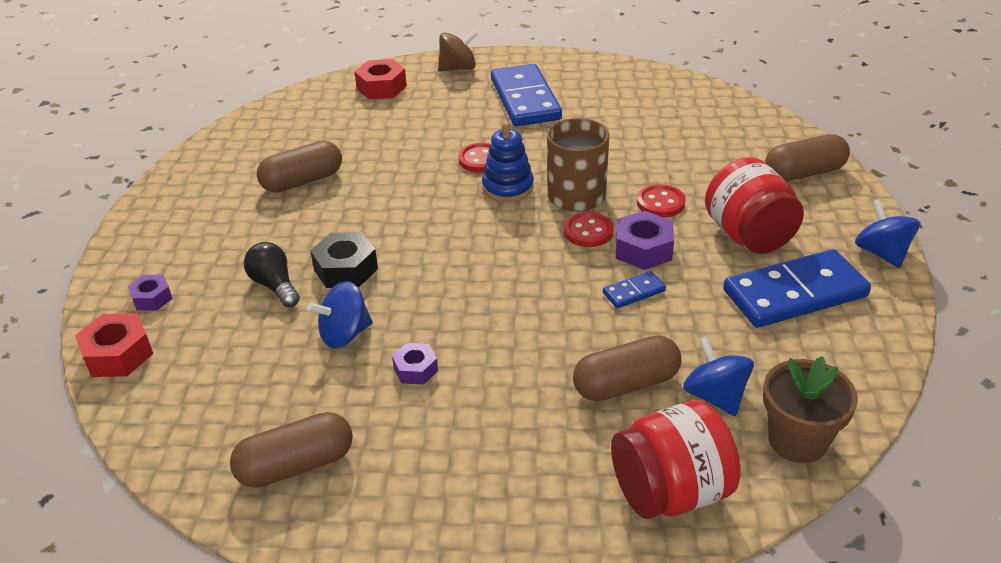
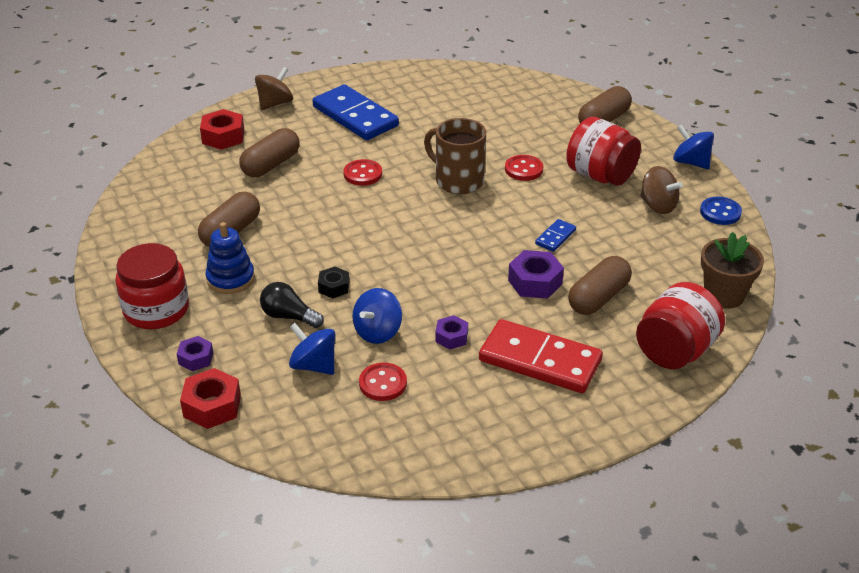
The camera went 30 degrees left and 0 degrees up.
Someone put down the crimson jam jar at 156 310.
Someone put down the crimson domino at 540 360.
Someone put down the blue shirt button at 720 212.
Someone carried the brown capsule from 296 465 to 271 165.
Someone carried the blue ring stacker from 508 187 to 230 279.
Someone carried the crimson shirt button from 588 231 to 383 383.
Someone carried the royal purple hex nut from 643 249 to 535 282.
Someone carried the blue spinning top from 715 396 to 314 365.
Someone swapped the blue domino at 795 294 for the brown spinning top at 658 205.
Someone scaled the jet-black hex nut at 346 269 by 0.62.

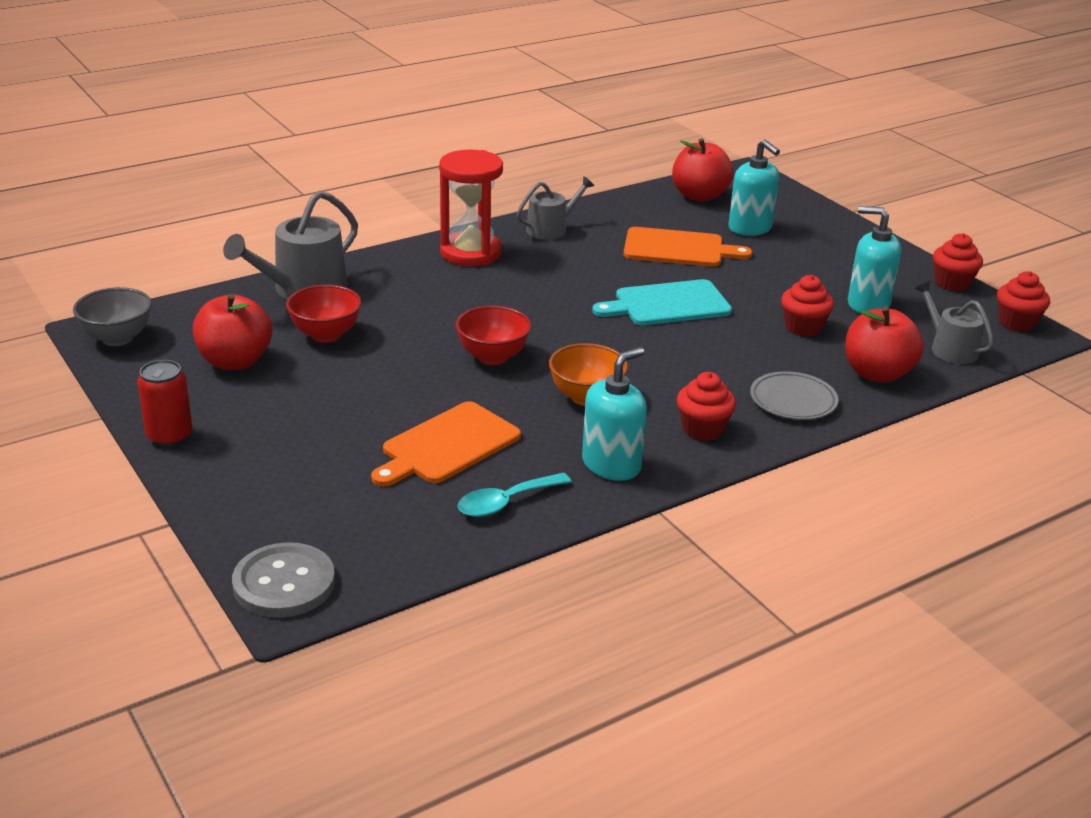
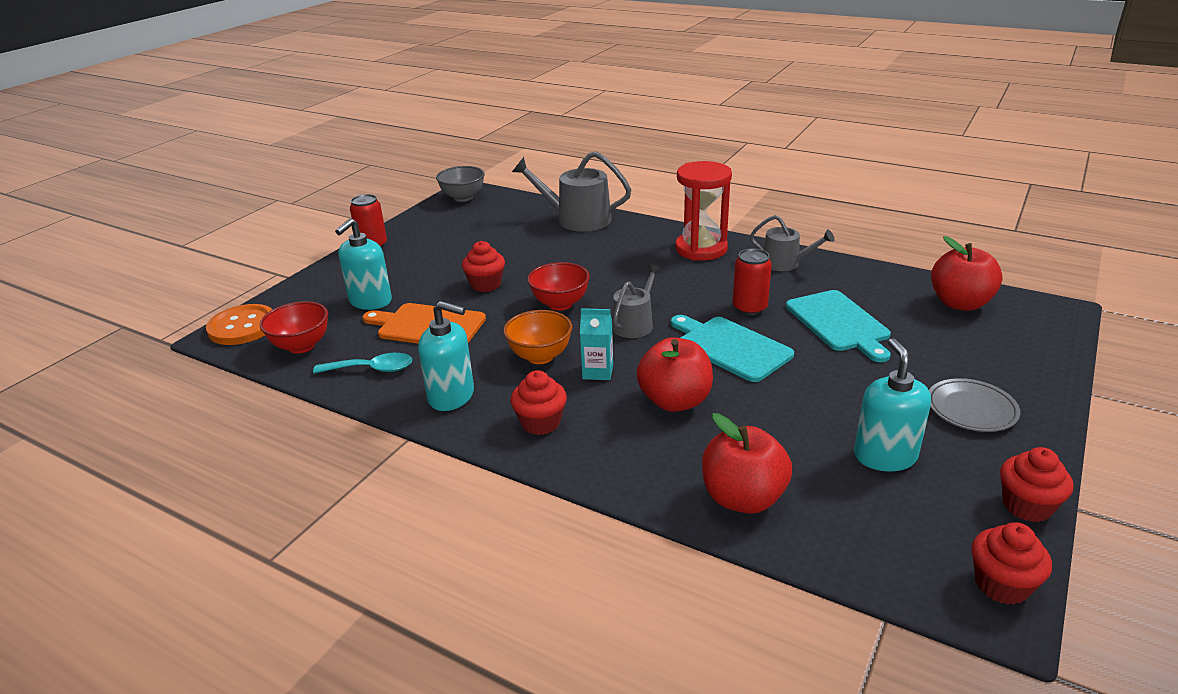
The camera went 65 degrees right and 0 degrees up.
Someone put down the teal juice carton at 597 372.
Someone put down the crimson soda can at 749 308.
Someone carried the crimson apple from 235 361 to 675 401.
Someone carried the crimson deep dish from 325 335 to 301 346.
Someone carried the teal soap dispenser from 750 228 to 370 301.
Someone carried the ash-grey plate from 793 400 to 971 409.
Someone carried the crimson muffin from 803 327 to 486 284.
Someone carried the ash-grey sprinkling can from 949 348 to 635 324.
Someone repainted the ash-grey shirt button at 284 583, which became the bright orange shirt button at 242 327.
Someone repainted the bright orange bread board at 678 248, which became the teal bread board at 839 323.
Someone rotated the teal teaspoon at 506 502 by 150 degrees clockwise.

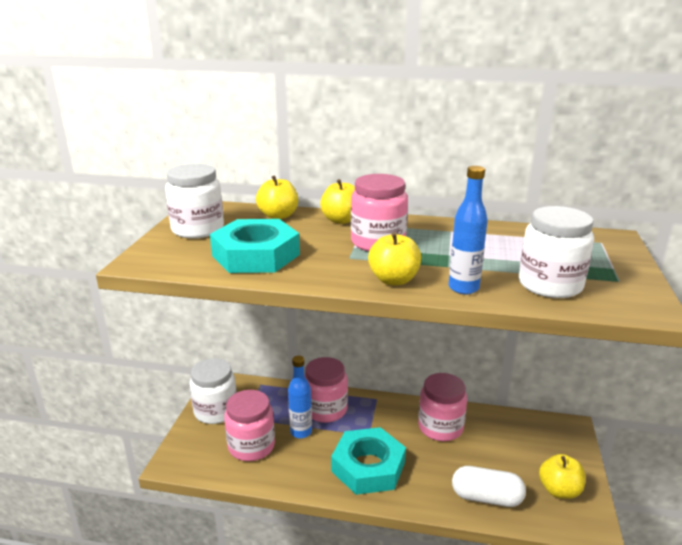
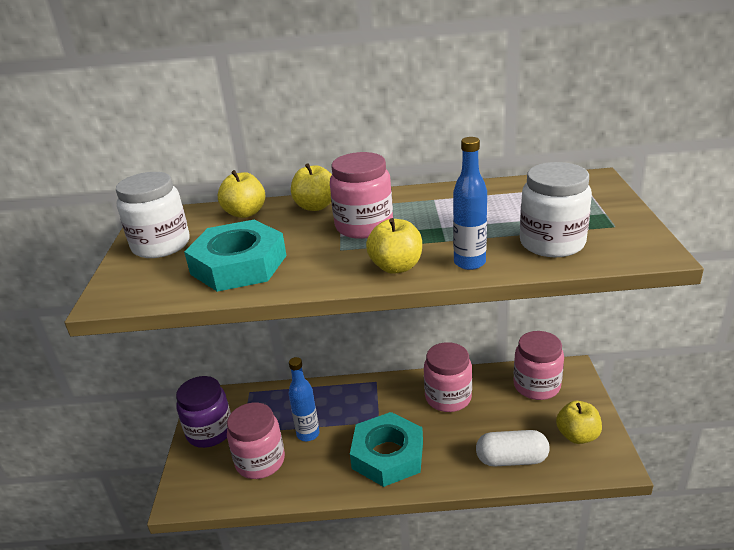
The camera went 10 degrees left and 5 degrees up.
Someone carried the pink jam jar from 325 410 to 536 386.
Someone repainted the white jam jar at 216 411, which became the royal purple jam jar at 210 431.

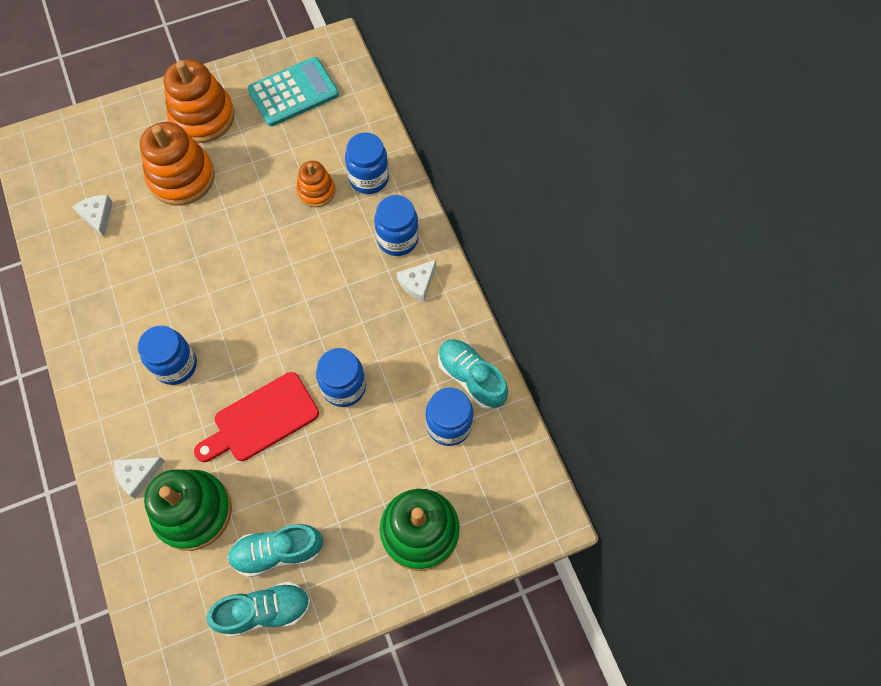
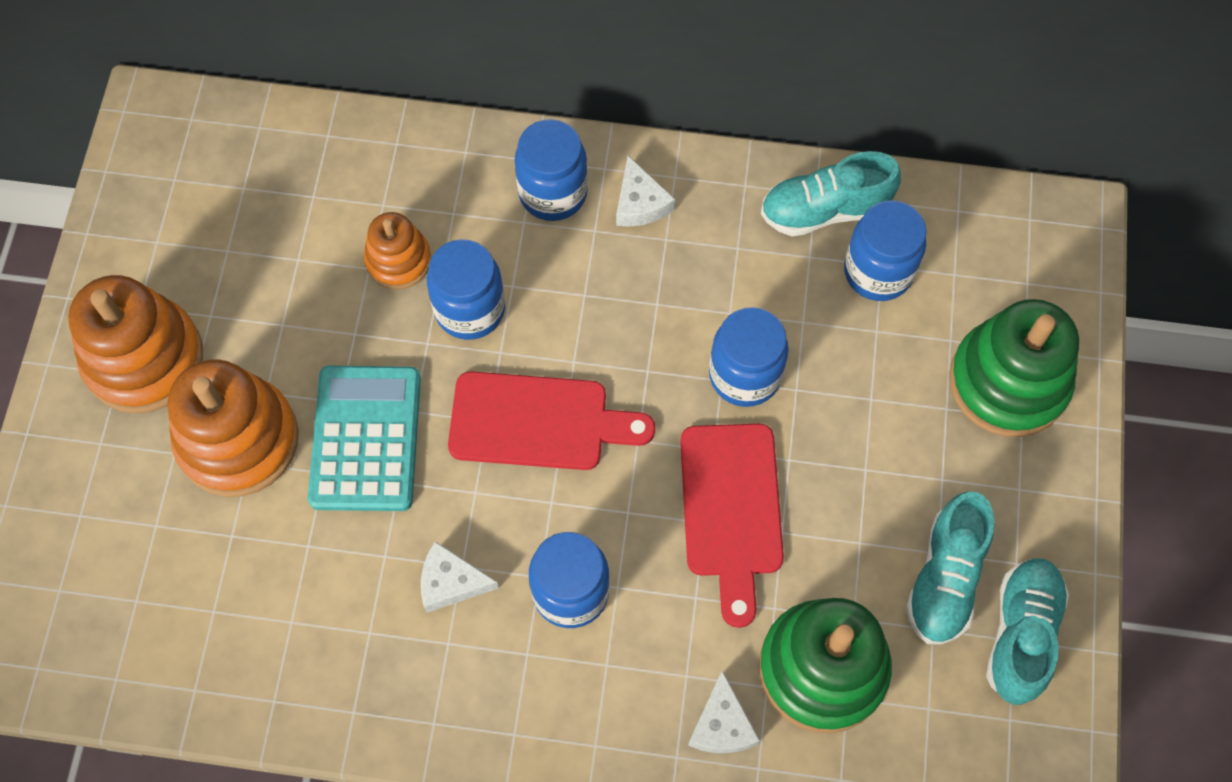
The camera went 60 degrees left and 0 degrees up.
Someone put down the crimson bread board at 538 422.
Someone carried the white piece of cheese from 97 216 to 451 582.
Someone carried the teal pocket calculator from 293 92 to 365 438.
Someone carried the blue jam jar from 369 178 to 470 309.

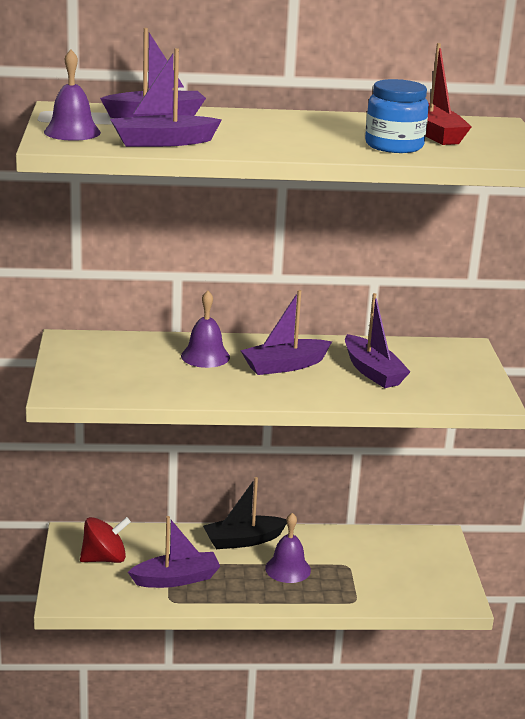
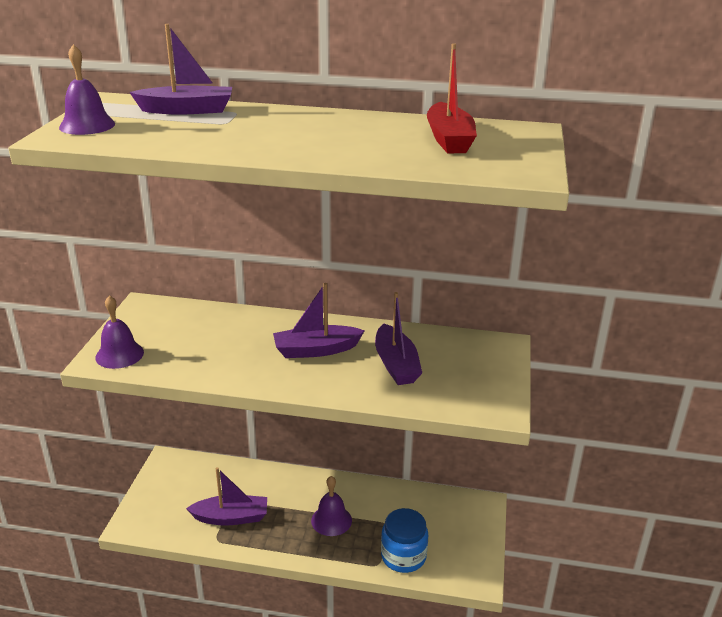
The camera went 15 degrees right and 5 degrees up.
Someone took away the crimson spinning top at 104 558.
Someone took away the royal purple sailboat at 162 142.
Someone took away the jet-black sailboat at 243 540.
Someone carried the royal purple bell from 205 356 to 119 354.
Someone carried the blue jam jar from 394 146 to 403 556.

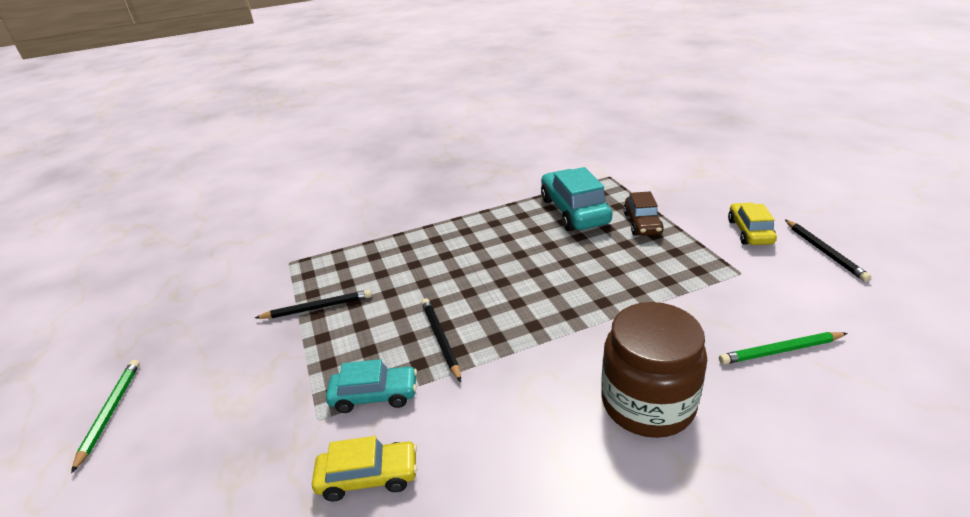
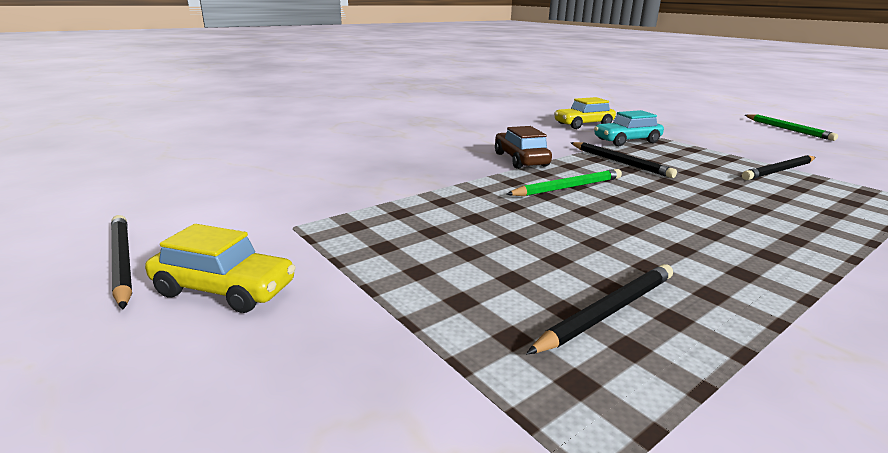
The camera went 160 degrees right and 10 degrees down.
Someone took away the brown jam jar at 647 403.
Someone carried the brown automobile from 642 223 to 520 160.
Someone carried the leaf-green wooden pencil from 780 350 to 567 187.
Someone swapped the teal automobile at 574 211 for the jet-black wooden pencil at 608 311.
Someone rotated the golden automobile at 749 232 by 60 degrees counterclockwise.

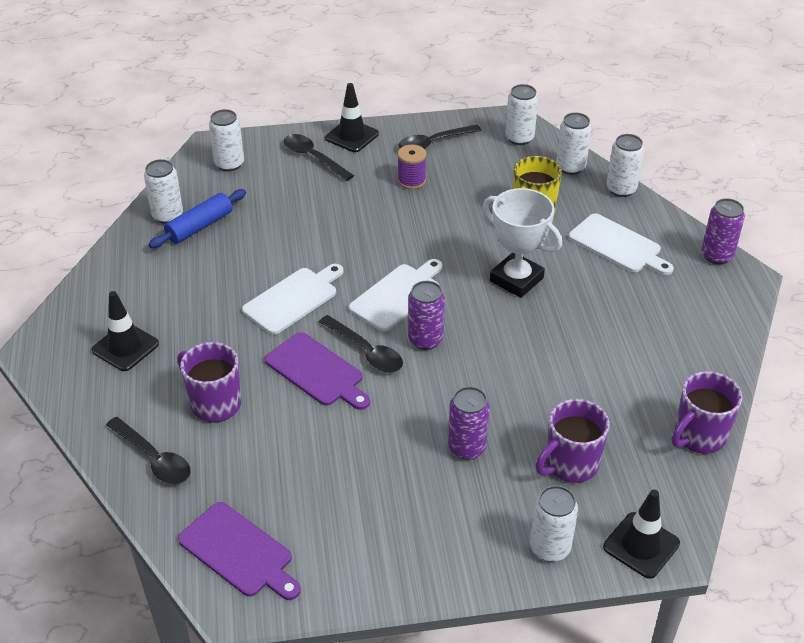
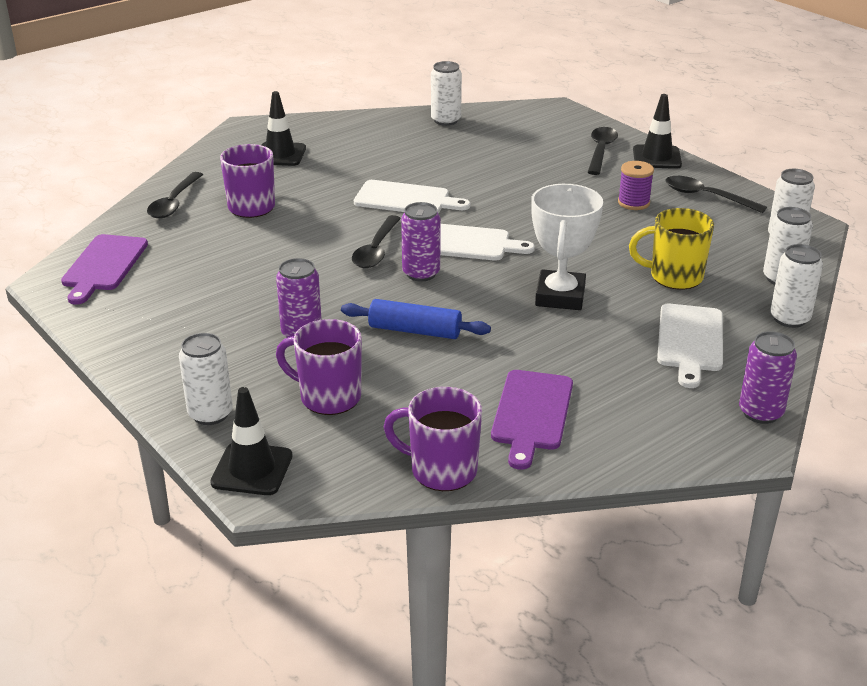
The camera went 60 degrees right and 10 degrees down.
Someone took away the white soda can at 229 164.
Someone carried the blue pastry roller from 199 226 to 415 331.
Someone carried the royal purple bread board from 317 371 to 531 414.

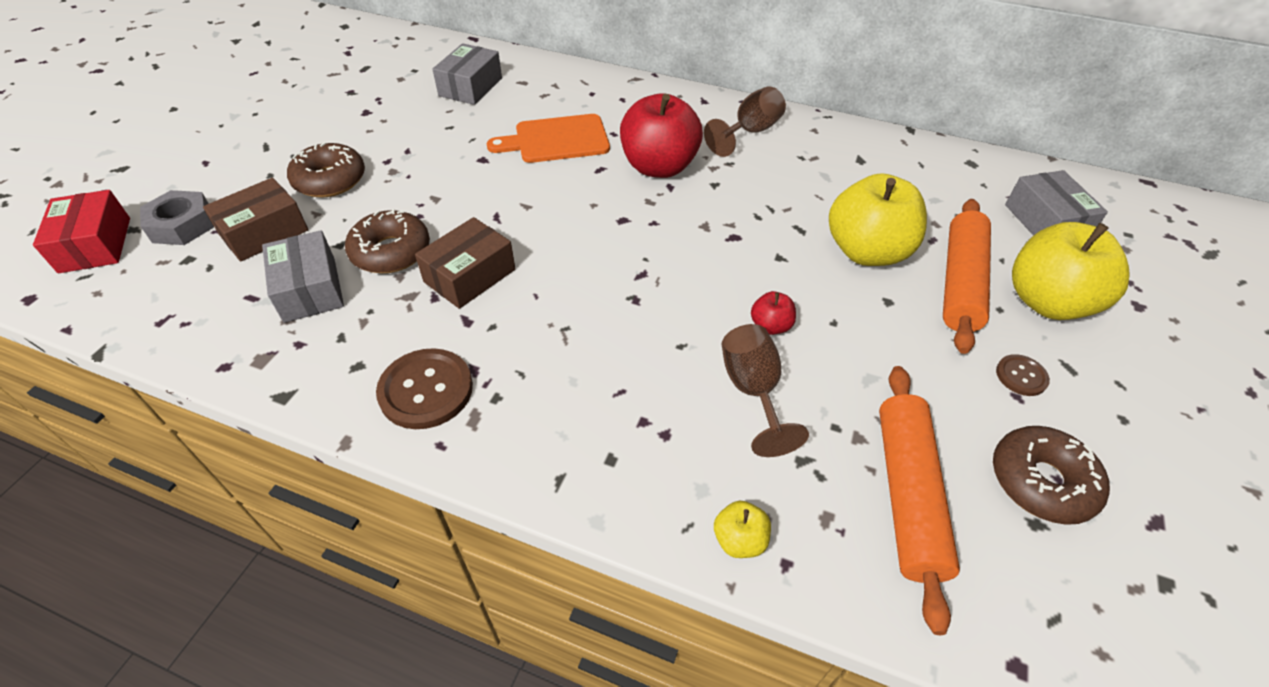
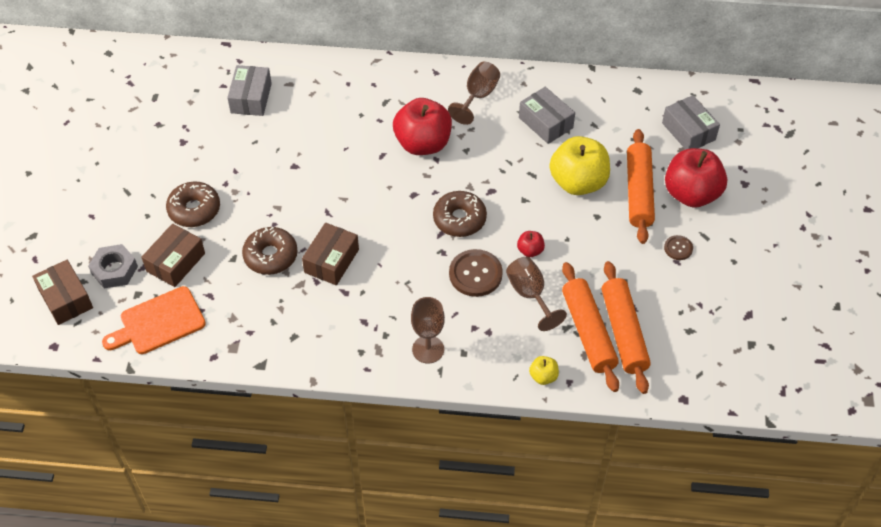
The camera went 15 degrees left and 5 degrees up.
Someone put down the brown goblet at 428 349.
Someone put down the bright orange pastry roller at 588 332.
Someone carried the ash-grey parcel from 310 289 to 545 123.
Someone carried the brown shirt button from 426 390 to 475 274.
Someone carried the bright orange bread board from 556 140 to 158 322.
Someone carried the brown doughnut from 1041 482 to 459 219.
Someone repainted the crimson parcel at 95 245, which became the brown parcel at 66 299.
Someone repainted the golden apple at 1047 302, which became the crimson apple at 691 194.

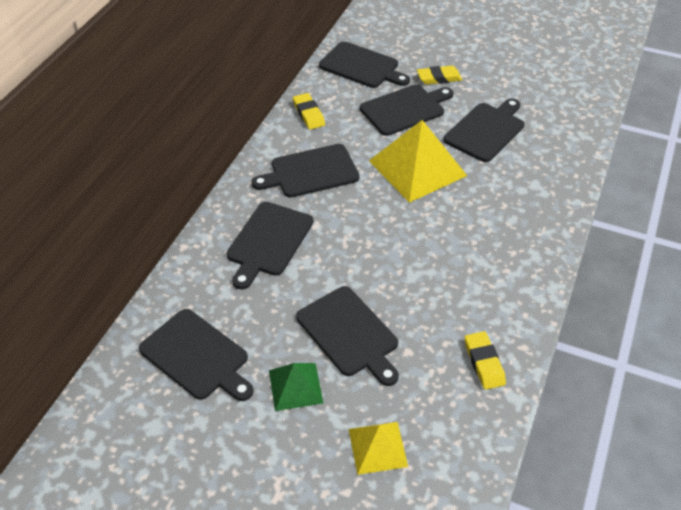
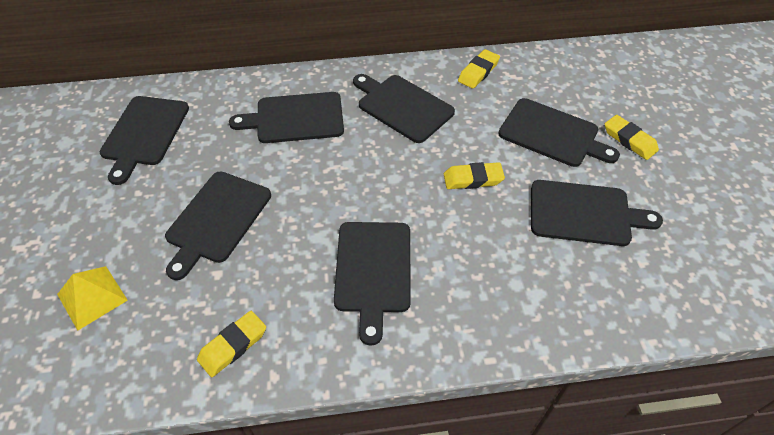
The camera went 60 degrees right and 5 degrees up.
Someone took away the leaf-green pyramid shape at 295 386.
Someone carried the jet-black bread board from 361 66 to 373 271.
Someone swapped the golden pyramid shape at 417 168 for the golden eraser at 473 179.

